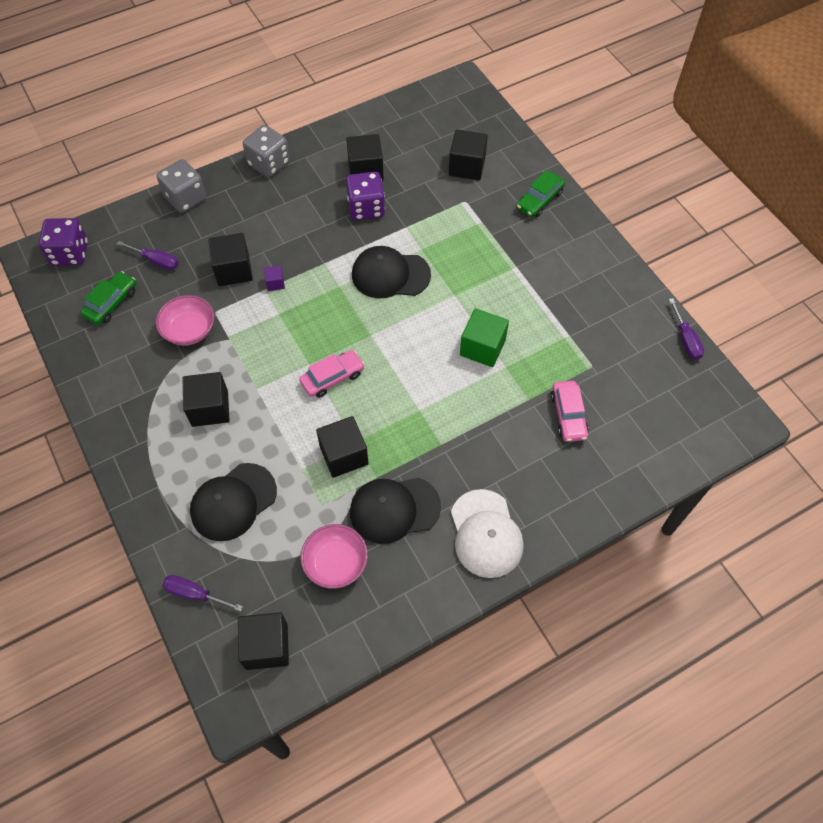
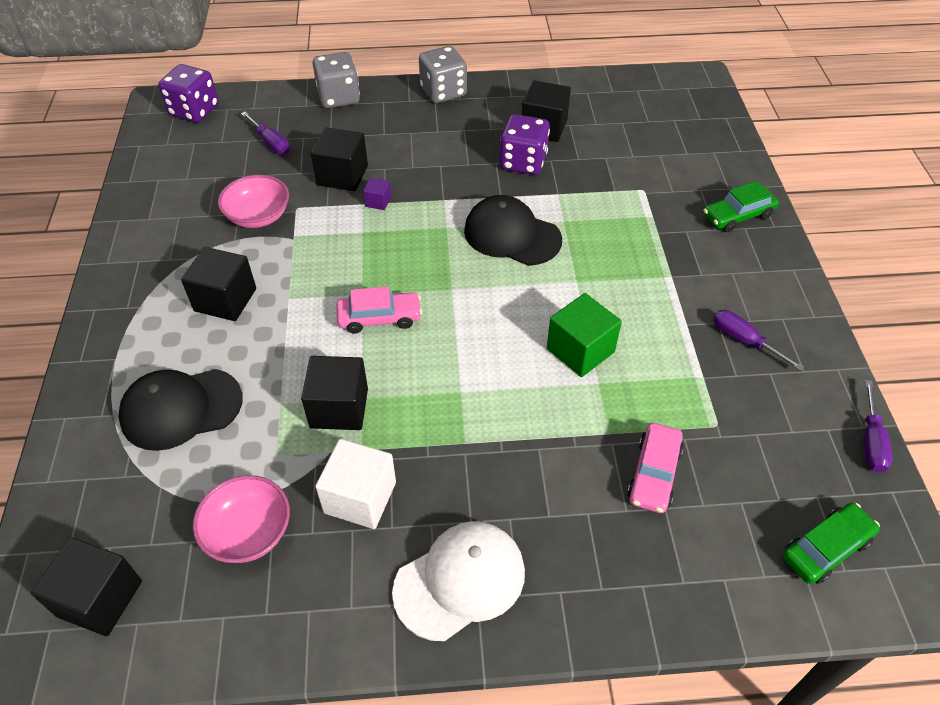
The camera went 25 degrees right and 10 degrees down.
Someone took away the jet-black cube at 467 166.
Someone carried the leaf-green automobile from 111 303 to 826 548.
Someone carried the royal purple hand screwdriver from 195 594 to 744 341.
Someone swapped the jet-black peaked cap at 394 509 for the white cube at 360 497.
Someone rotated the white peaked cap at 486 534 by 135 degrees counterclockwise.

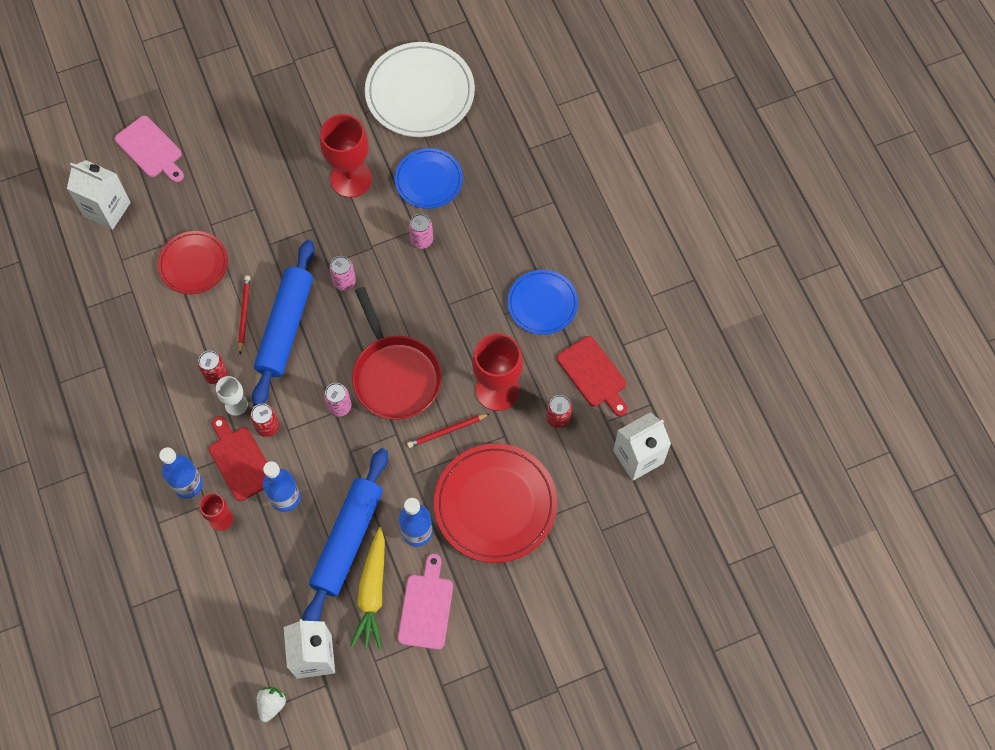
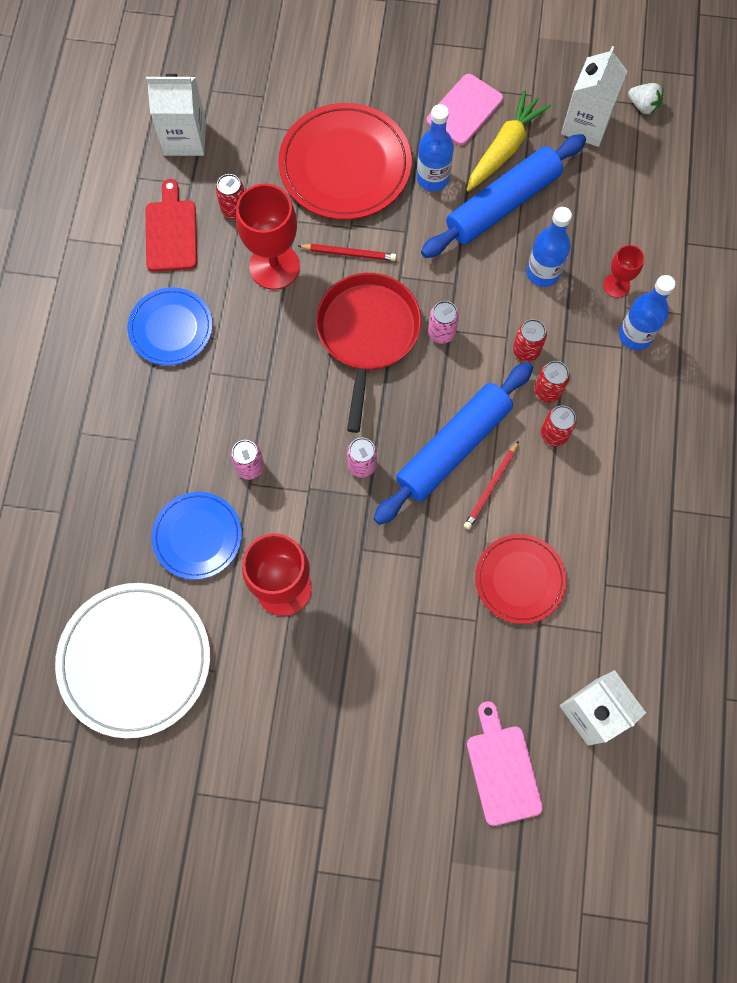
The camera went 150 degrees left and 5 degrees up.
Someone took away the crimson bread board at 240 460.
Someone swapped the white goblet at 236 404 for the crimson soda can at 547 391.
Someone rotated the white berry at 272 704 by 105 degrees counterclockwise.

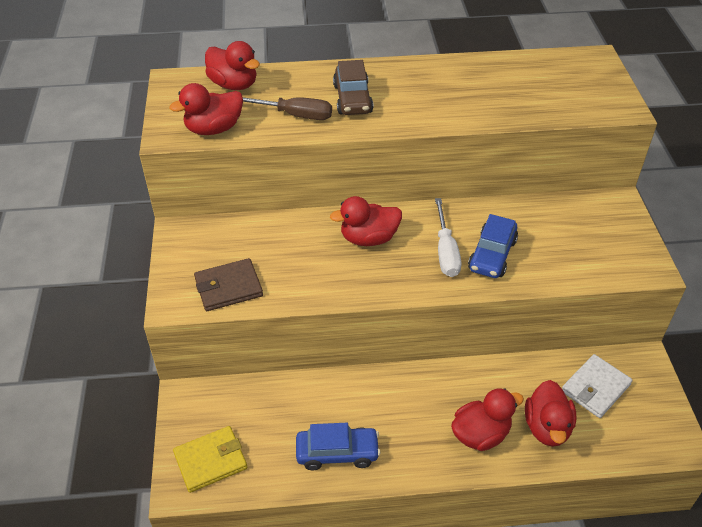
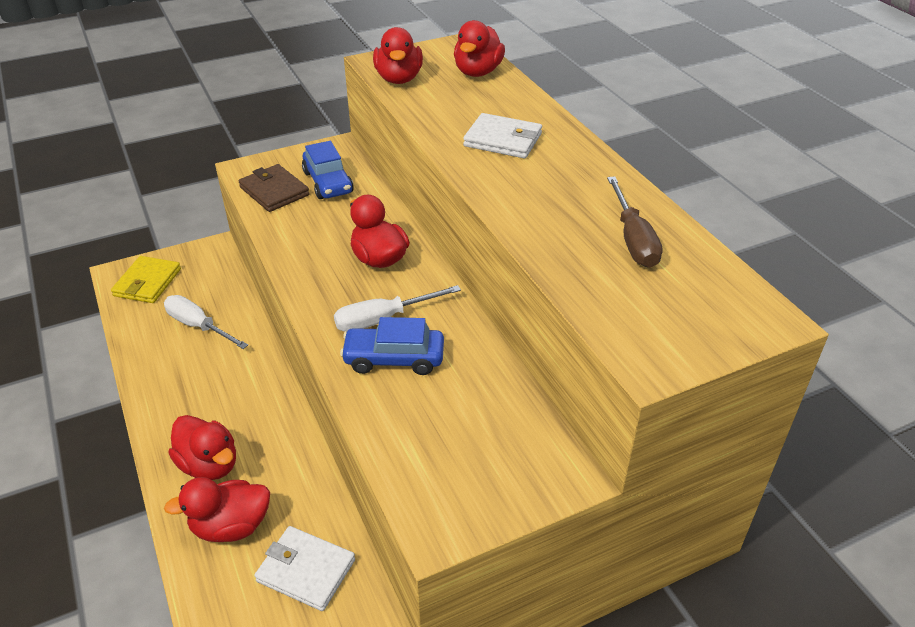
The camera went 70 degrees right and 5 degrees down.
Someone put down the white hand screwdriver at 198 326.
Someone carried the brown hand screwdriver from 294 115 to 633 239.
Someone carried the blue automobile from 337 453 to 328 182.
Someone swapped the brown automobile at 352 99 for the white billfold at 503 140.
Someone rotated the crimson duck at 214 129 by 135 degrees counterclockwise.
Someone rotated the golden billfold at 210 461 by 60 degrees clockwise.

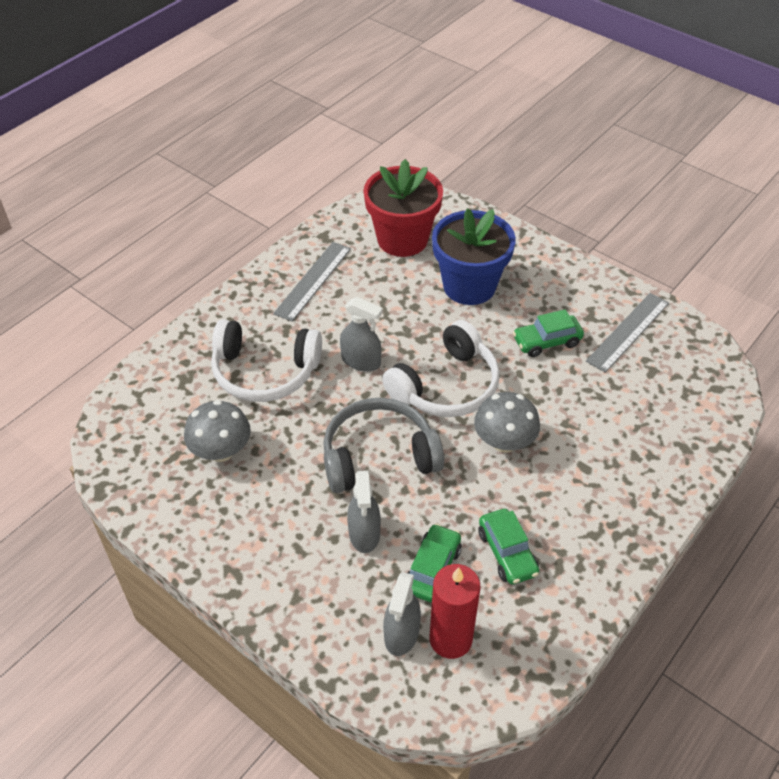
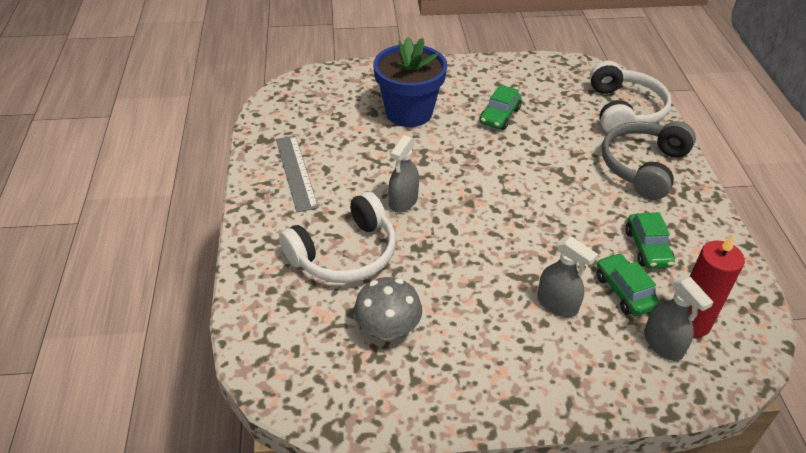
The camera went 45 degrees left and 5 degrees down.
Someone took away the crimson potted plant at 402 239.
Someone took away the ash-grey toadstool at 504 442.
Someone took away the ash-grey ruler at 628 332.
Someone carried the ash-grey over-ear headphones from 378 456 to 643 166.
Someone carried the white over-ear headphones from 446 386 to 624 110.
Someone rotated the ash-grey spray cleaner at 361 361 by 135 degrees clockwise.
Someone rotated the leaf-green automobile at 507 553 by 60 degrees clockwise.

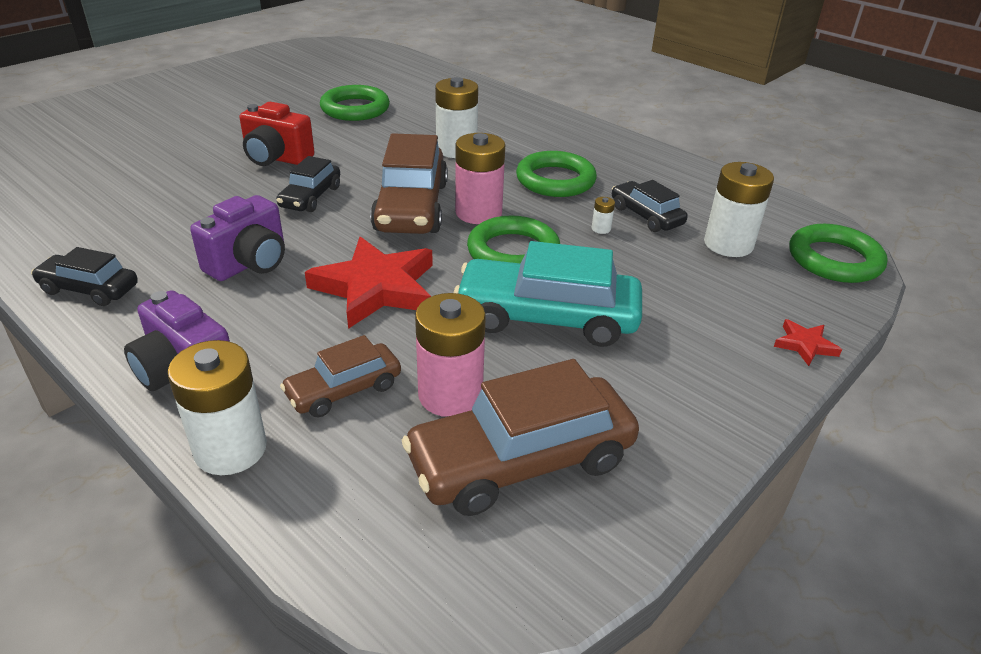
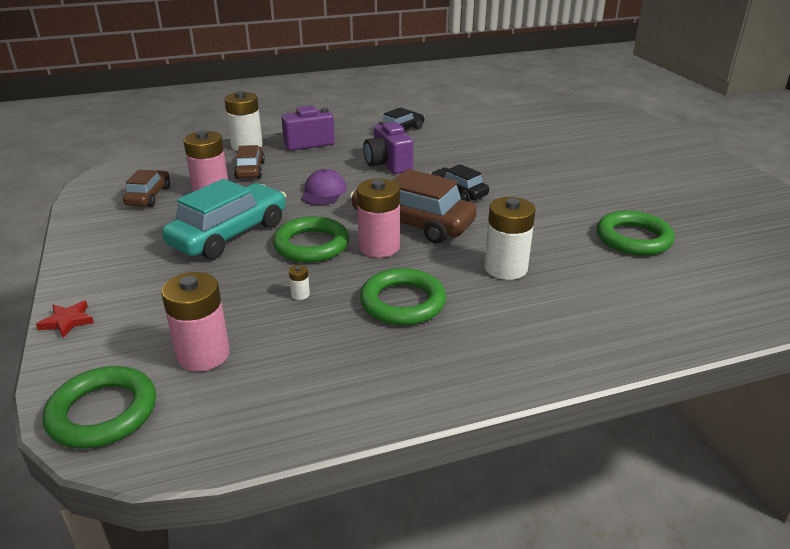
The camera went 120 degrees right and 5 degrees down.
Someone took away the crimson photo camera at 276 158.
Someone took away the jet-black automobile at 646 216.
Someone swapped the crimson five-pointed star at 376 288 for the royal purple peaked cap at 323 192.
Someone repainted the white power cell at 728 244, which became the pink power cell at 203 355.
Someone scaled the brown automobile at 521 461 by 0.56.

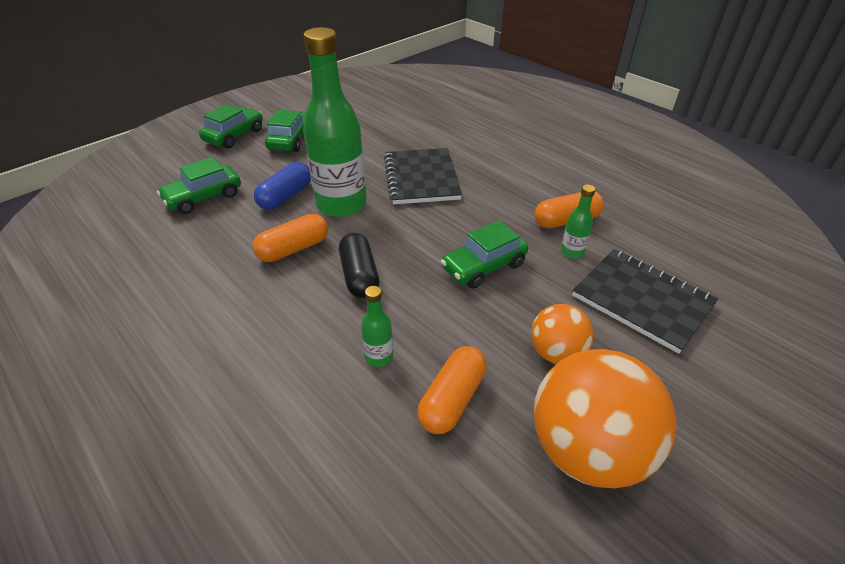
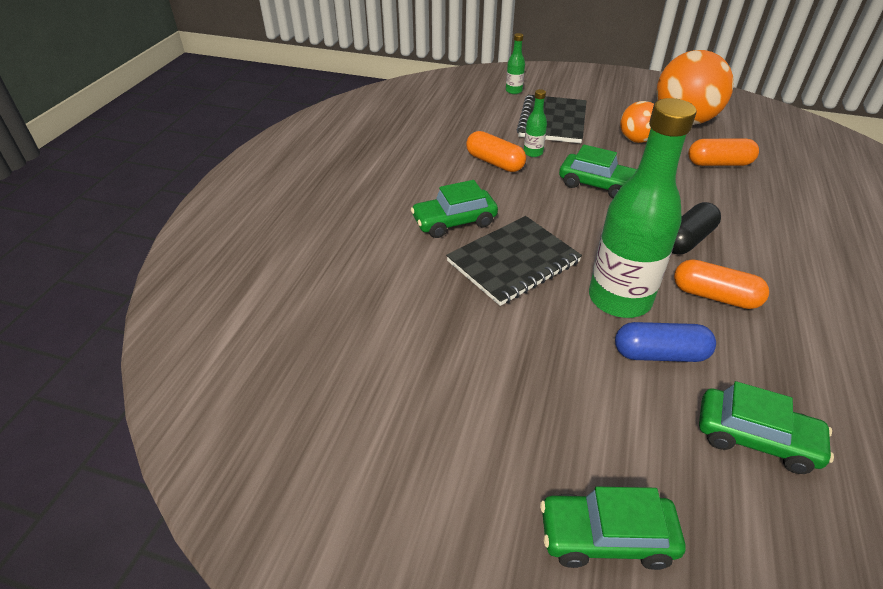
The camera went 120 degrees left and 0 degrees up.
Someone carried the leaf-green automobile from 291 140 to 454 222.
Someone carried the leaf-green bottle from 379 356 to 513 91.

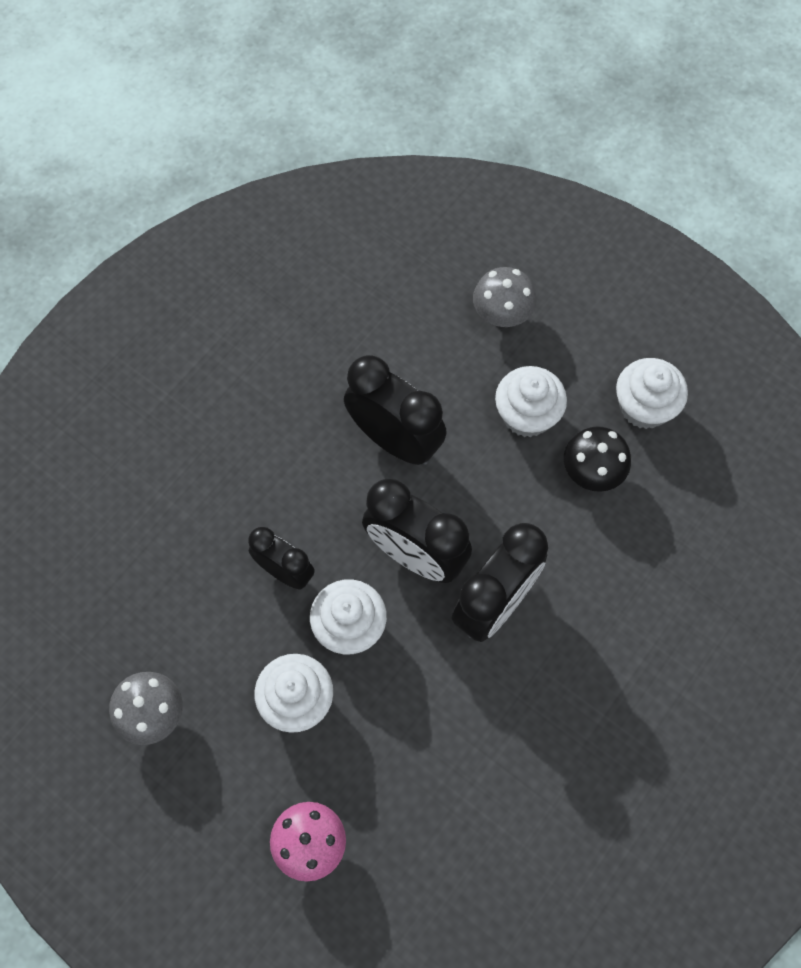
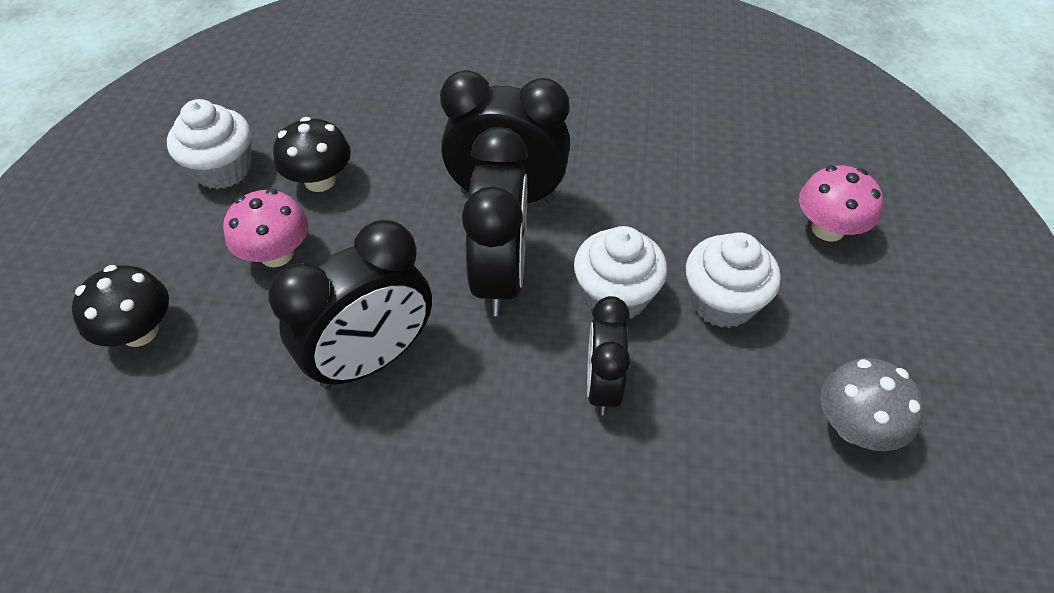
The camera went 120 degrees left and 15 degrees down.
Someone swapped the white muffin at 527 415 for the pink toadstool at 276 254.
Someone repainted the ash-grey toadstool at 502 313, which became the jet-black toadstool at 139 331.
Someone rotated the jet-black bedside clock at 395 440 by 135 degrees counterclockwise.

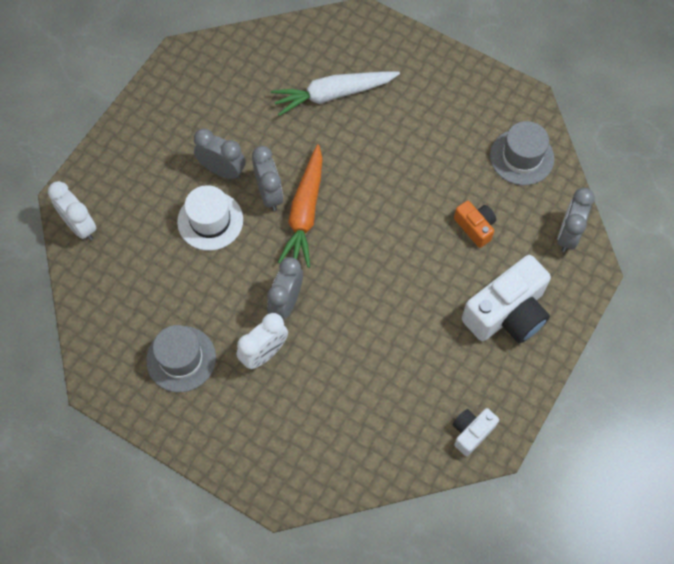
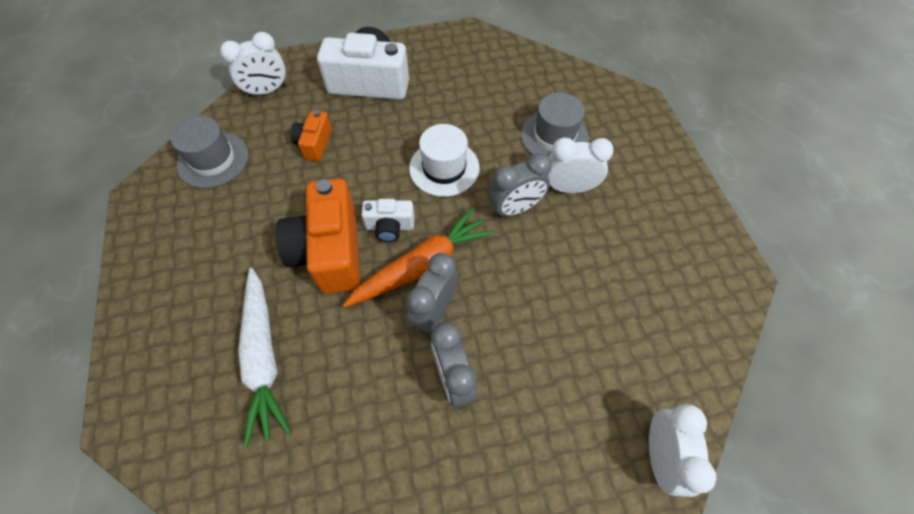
The camera went 135 degrees left and 5 degrees down.
Someone put down the bright orange photo camera at 330 251.
Someone carried the ash-grey top hat from 181 359 to 554 136.
Someone carried the white top hat from 210 221 to 444 168.
Someone carried the white photo camera from 471 432 to 390 226.
Someone repainted the ash-grey bedside clock at 568 235, which became the white bedside clock at 267 91.
Someone rotated the white carrot at 333 94 by 45 degrees clockwise.

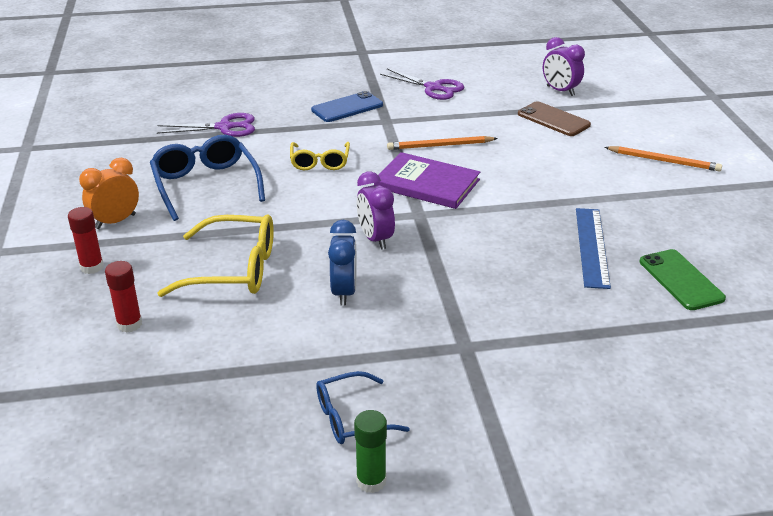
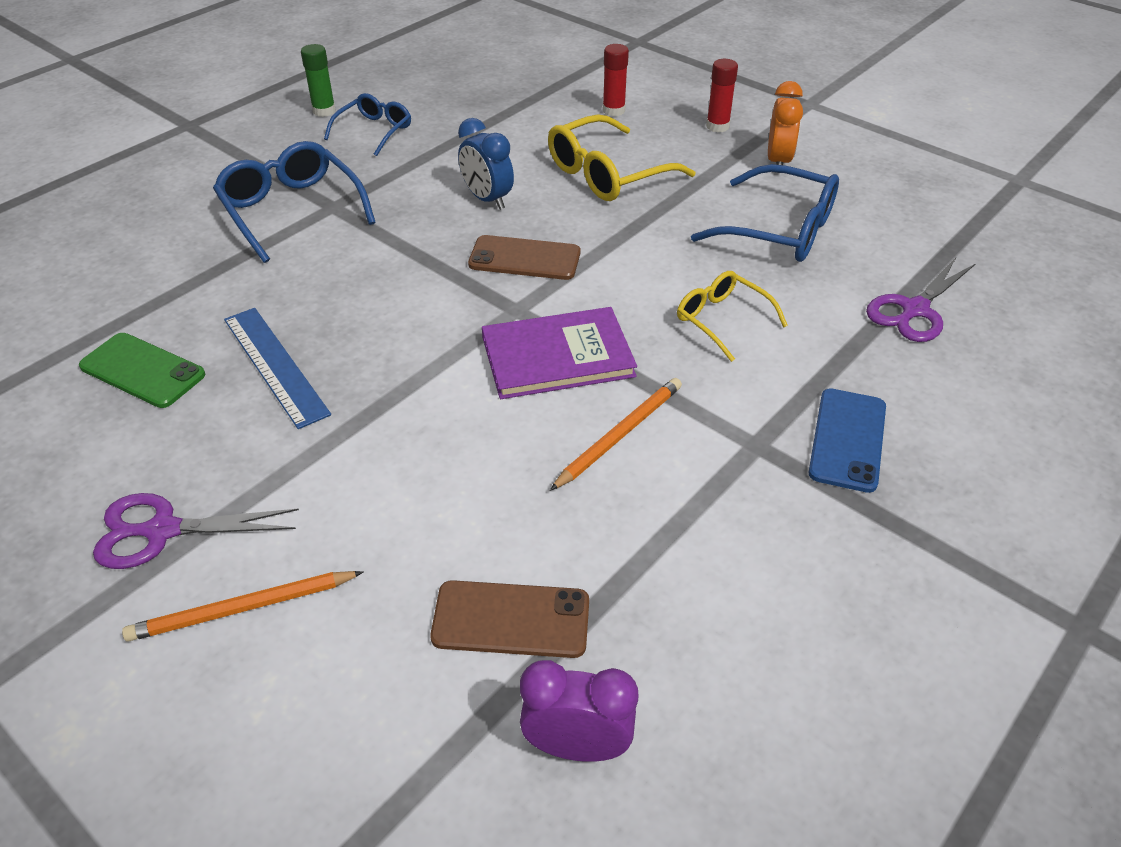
The camera went 140 degrees right and 10 degrees up.
Someone put down the blue glasses at 291 210.
Someone carried the royal purple scissors from 433 88 to 163 531.
Someone swapped the royal purple bedside clock at 375 239 for the brown smartphone at 524 258.

